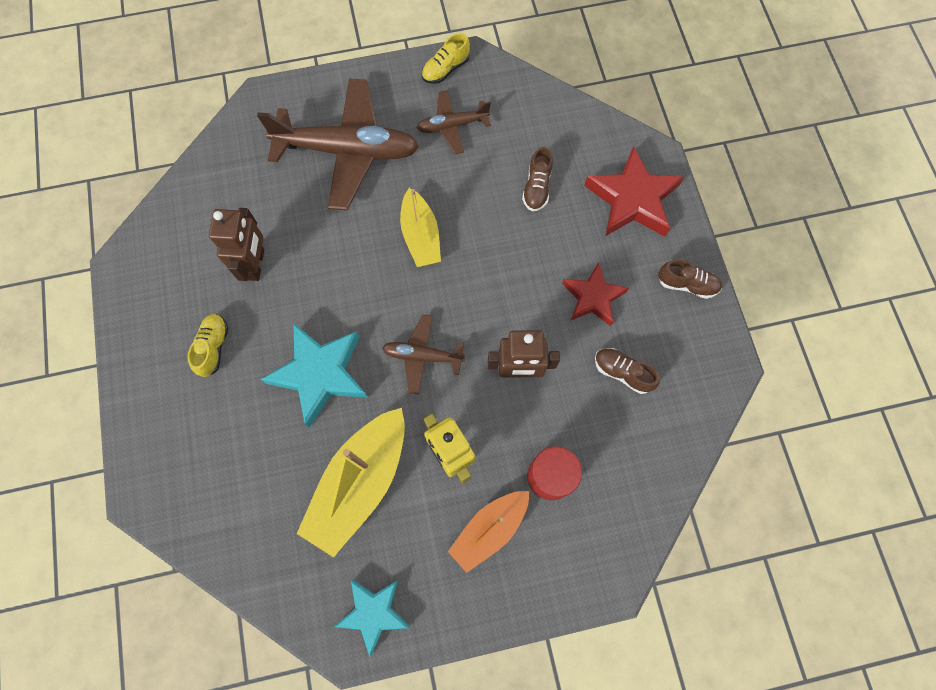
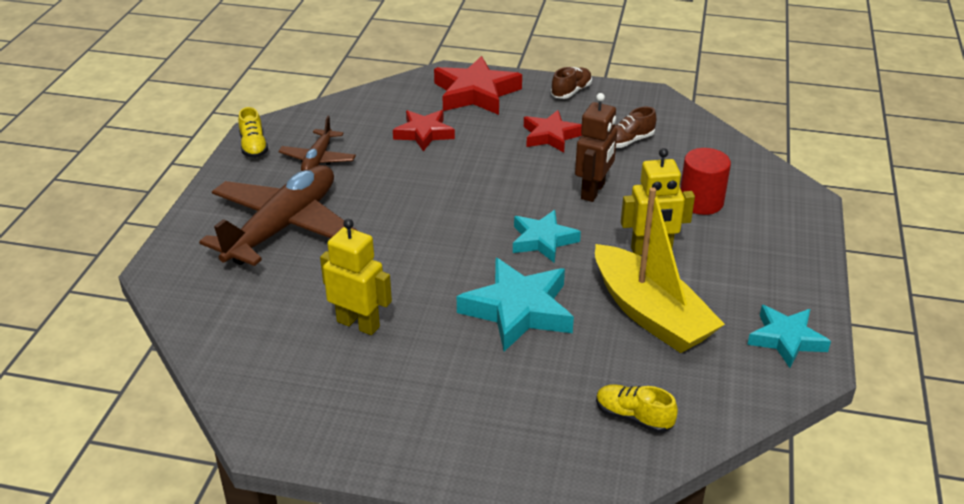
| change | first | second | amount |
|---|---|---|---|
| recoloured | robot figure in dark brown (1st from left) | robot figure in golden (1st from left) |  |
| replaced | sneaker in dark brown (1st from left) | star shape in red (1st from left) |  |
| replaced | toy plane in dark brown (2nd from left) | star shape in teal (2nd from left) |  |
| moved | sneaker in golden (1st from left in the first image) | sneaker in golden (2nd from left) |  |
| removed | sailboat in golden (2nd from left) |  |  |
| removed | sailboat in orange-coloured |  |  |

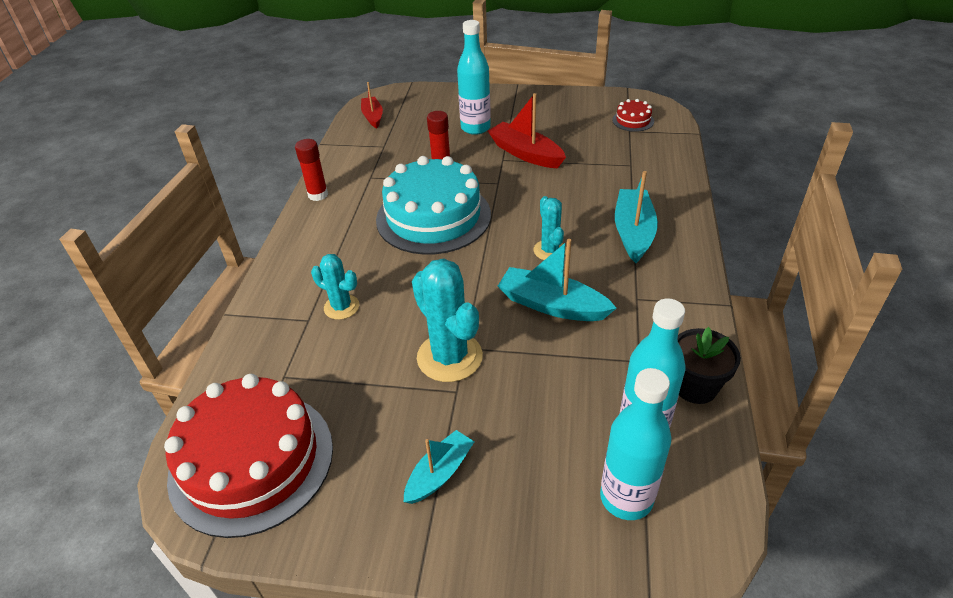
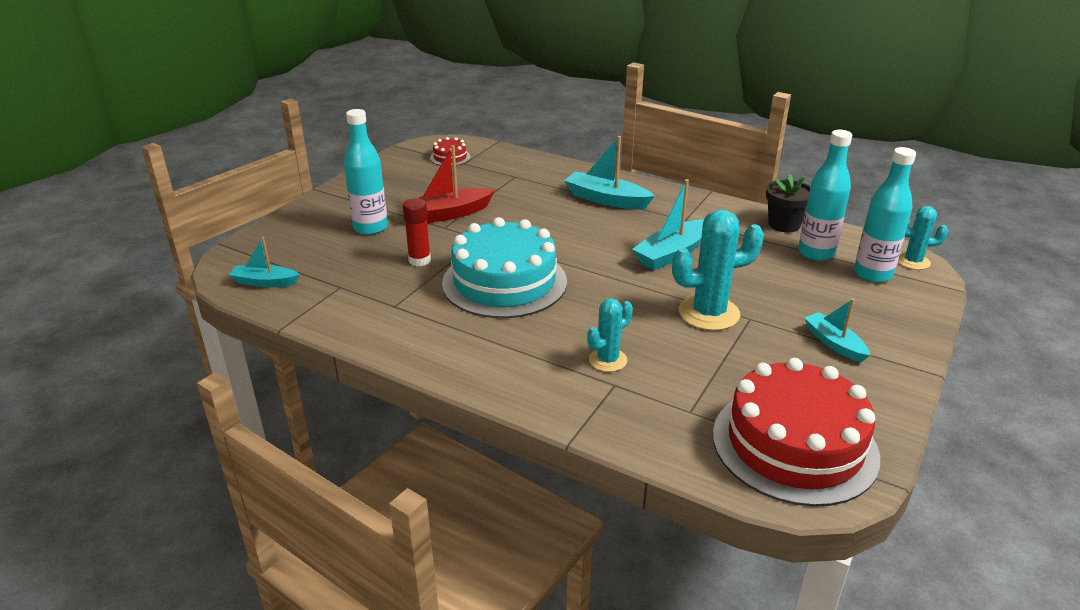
| change | first | second | amount |
|---|---|---|---|
| recoloured | sailboat in red (1st from left) | sailboat in teal (1st from left) |  |
| moved | cactus in teal (3rd from left) |  |  |
| removed | stick of glue in red (1st from left) |  |  |

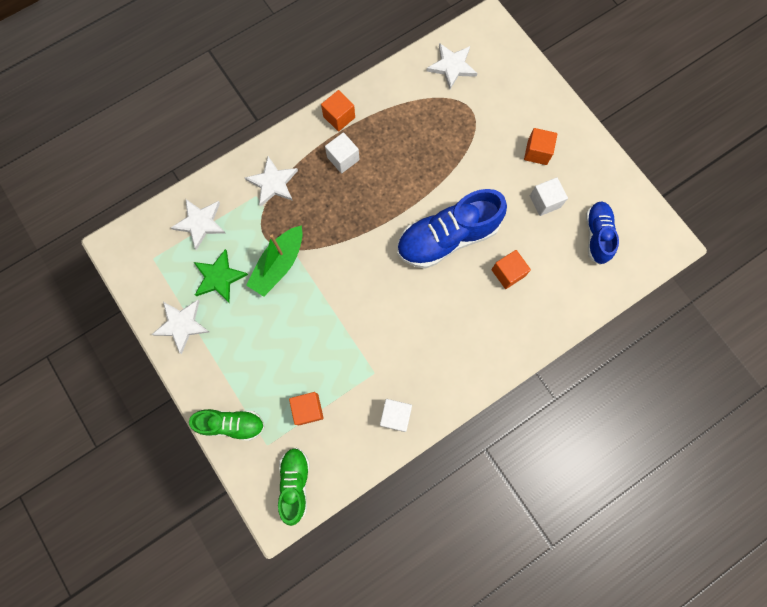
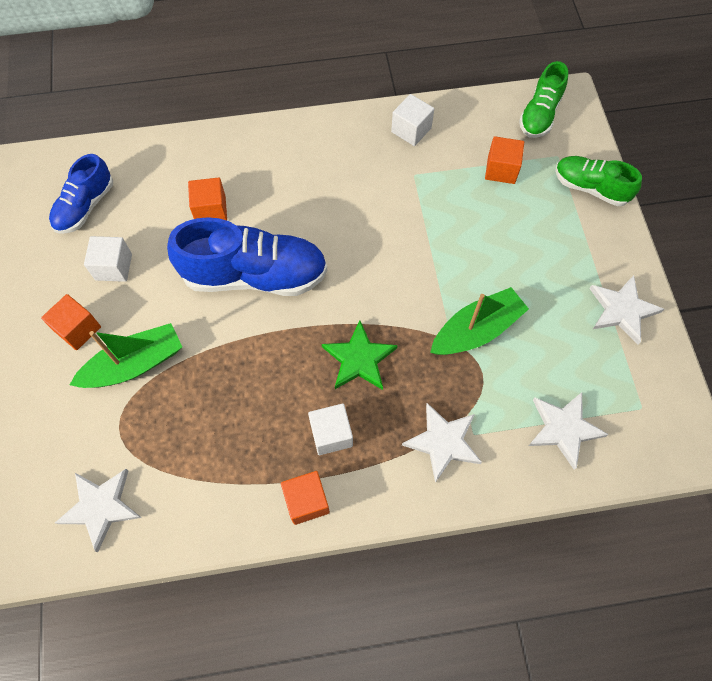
| change | first | second | amount |
|---|---|---|---|
| added |  | sailboat in emerald (1st from left) |  |
| moved | star shape in emerald |  |  |

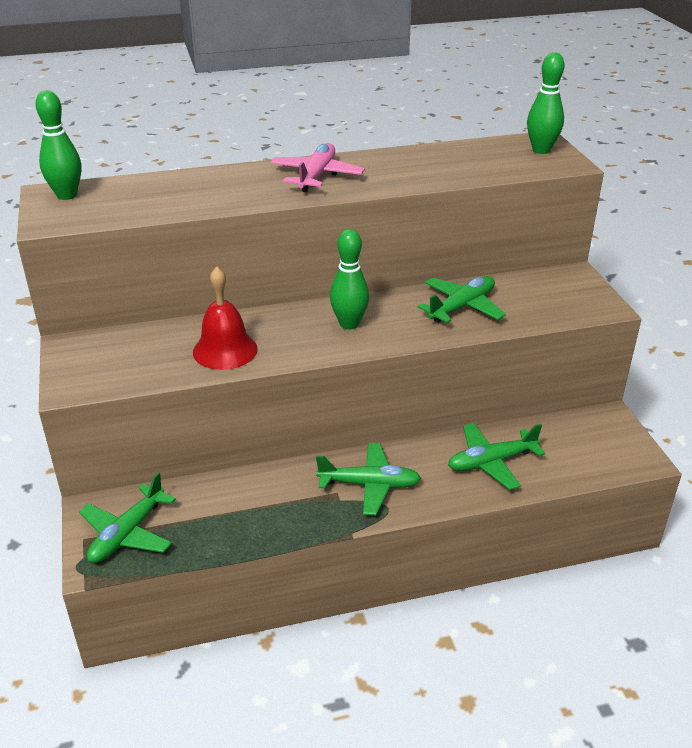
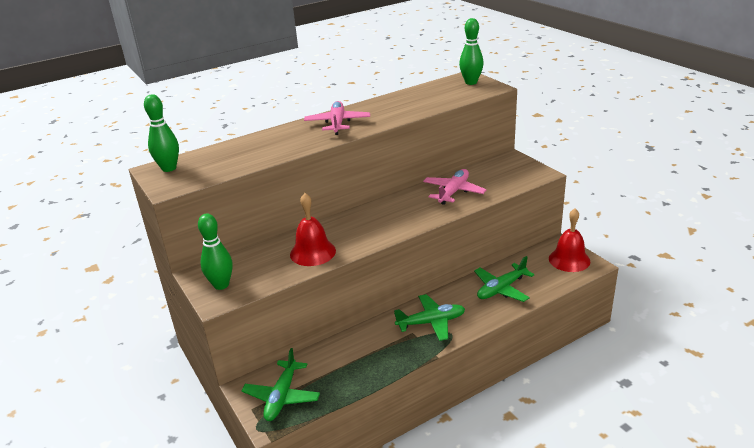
| change | first | second | amount |
|---|---|---|---|
| moved | tenpin in emerald (2nd from left) |  |  |
| recoloured | toy plane in emerald (3rd from left) | toy plane in rose-pink (2nd from left) |  |
| added |  | bell in red (2nd from left) |  |

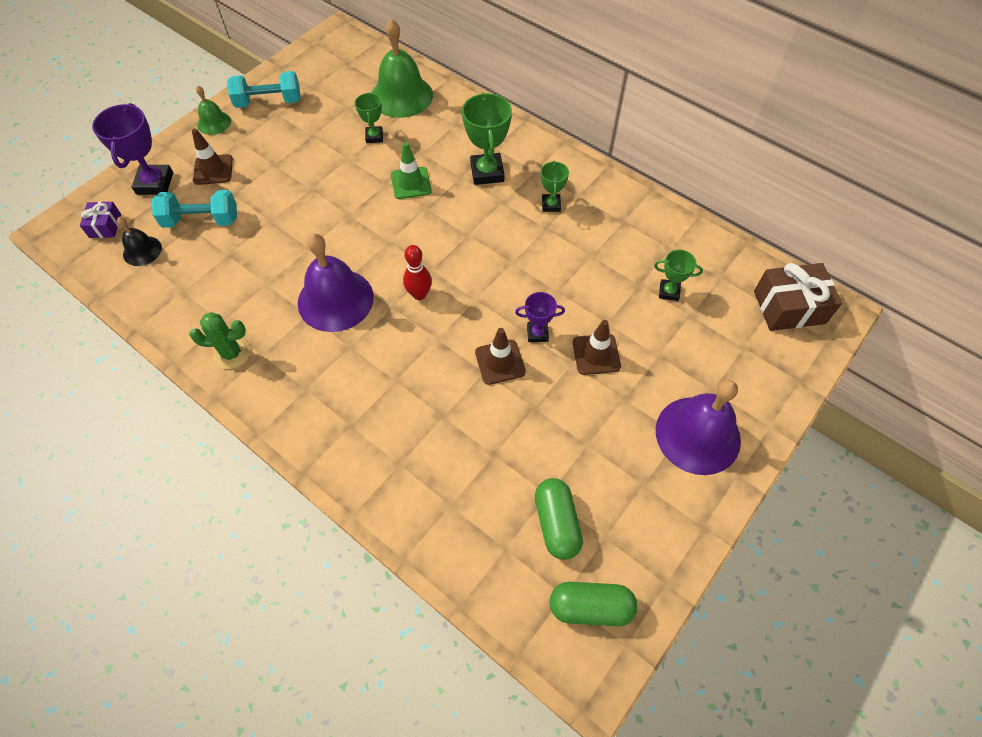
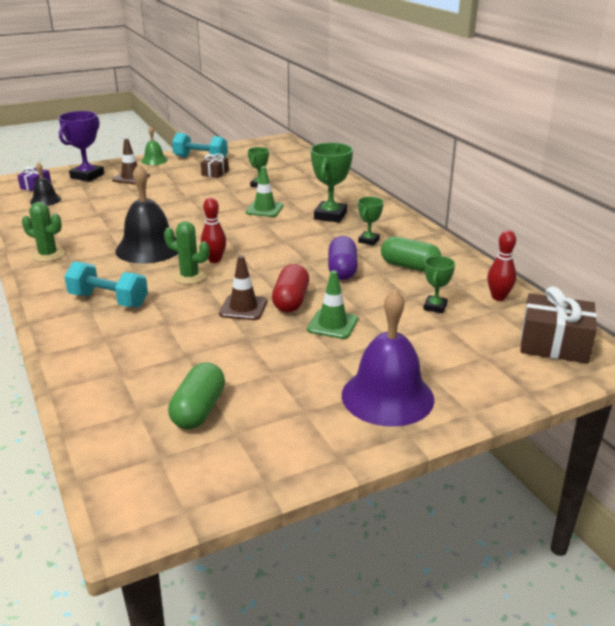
| change | first | second | amount |
|---|---|---|---|
| moved | hand weight in teal (1st from left) |  |  |
| recoloured | bell in royal purple (1st from left) | bell in jet-black (2nd from left) |  |
| added |  | cactus in emerald (2nd from left) |  |
| added |  | present in dark brown (1st from left) |  |
| replaced | award cup in royal purple (2nd from left) | pill shape in red |  |
| recoloured | road cone in dark brown (3rd from left) | road cone in emerald (2nd from left) |  |
| added |  | pill shape in royal purple |  |
| moved | pill shape in emerald (2nd from left) |  |  |
| turned | award cup in emerald (4th from left) |  | 75 degrees clockwise |
| added |  | tenpin in red (2nd from left) |  |
| removed | bell in emerald (2nd from left) |  |  |

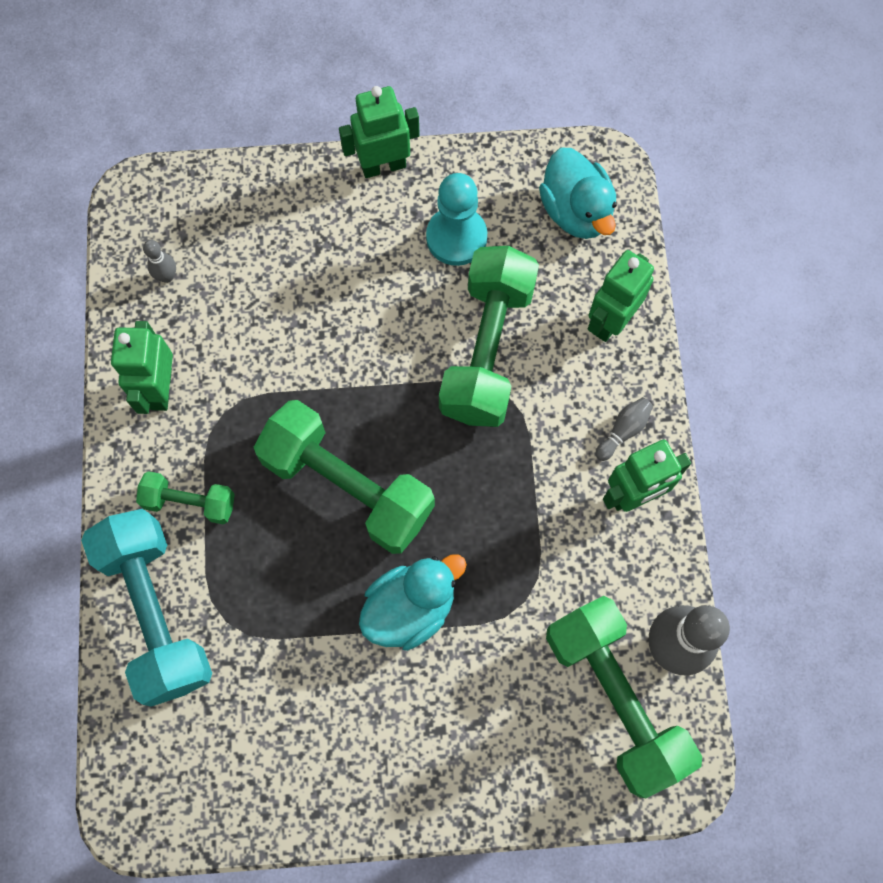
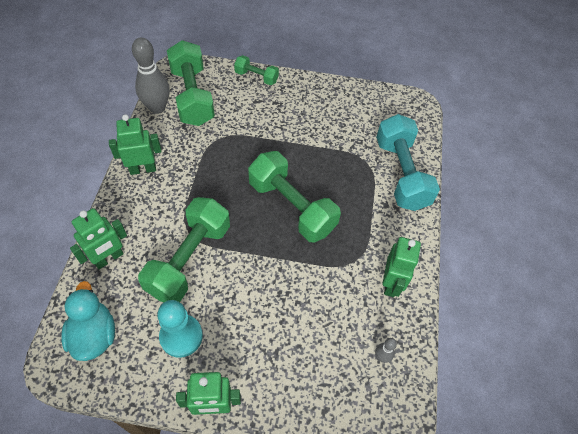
| change | first | second | amount |
|---|---|---|---|
| moved | hand weight in emerald (1st from left in the first image) | hand weight in emerald (3rd from left) |  |
| removed | rubber duck in teal (1st from left) |  |  |
| removed | tenpin in gray (2nd from left) |  |  |

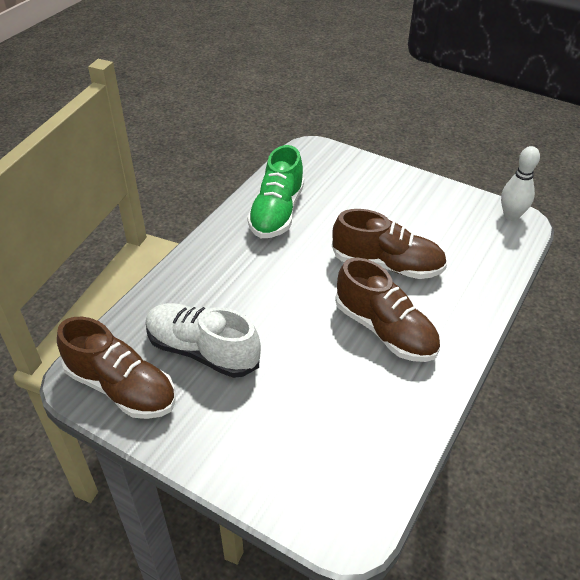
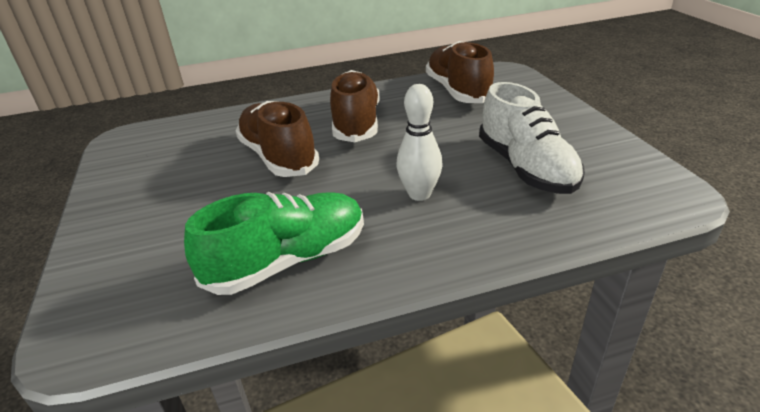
| change | first | second | amount |
|---|---|---|---|
| moved | tenpin in snow-white |  |  |
| moved | sneaker in dark brown (1st from left in the first image) | sneaker in dark brown (3rd from left) |  |

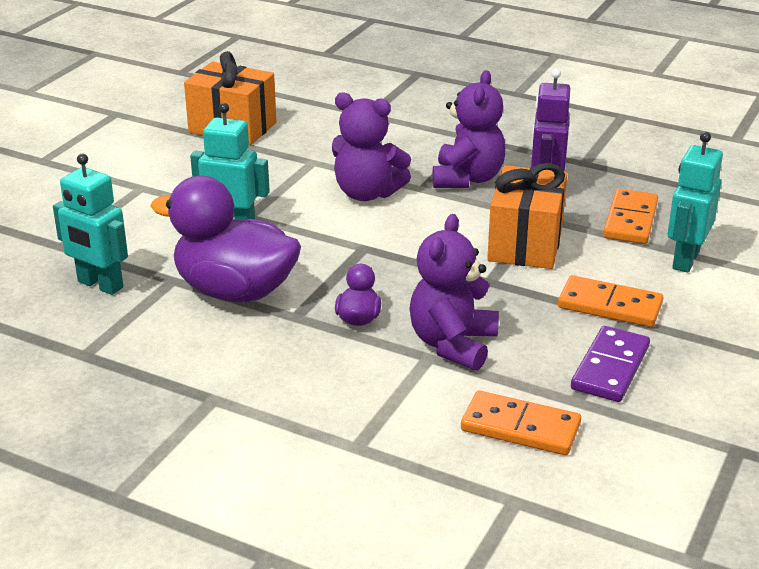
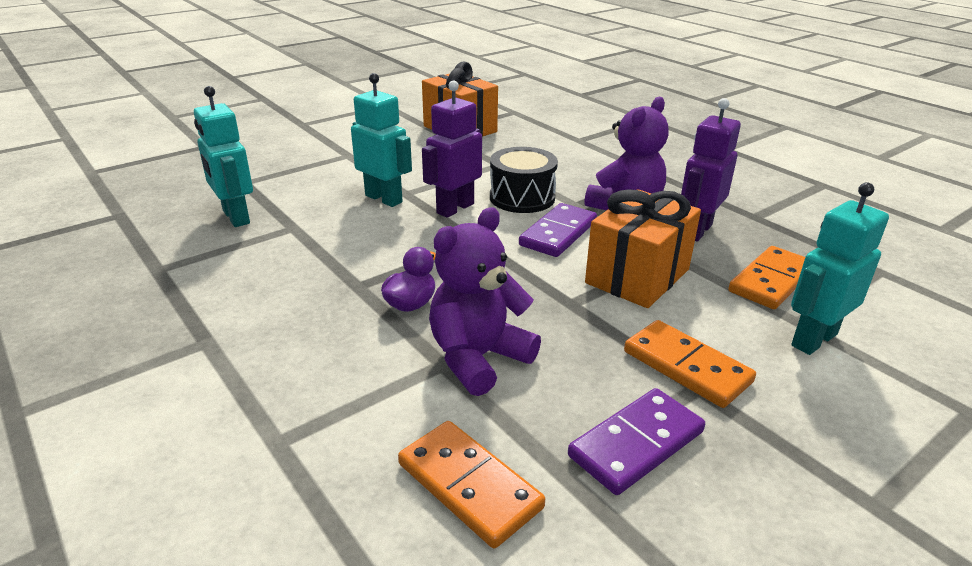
| change | first | second | amount |
|---|---|---|---|
| added |  | robot figure in royal purple (1st from left) |  |
| replaced | teddy bear in royal purple (1st from left) | drum in jet-black |  |
| added |  | domino piece in royal purple (1st from left) |  |
| removed | rubber duck in royal purple (1st from left) |  |  |

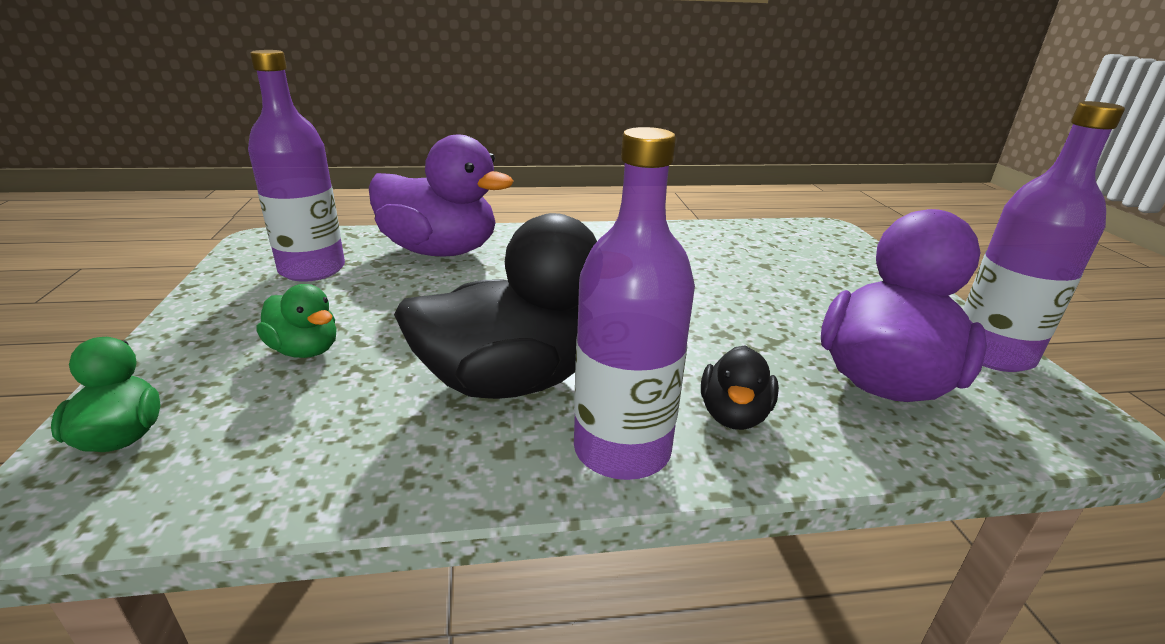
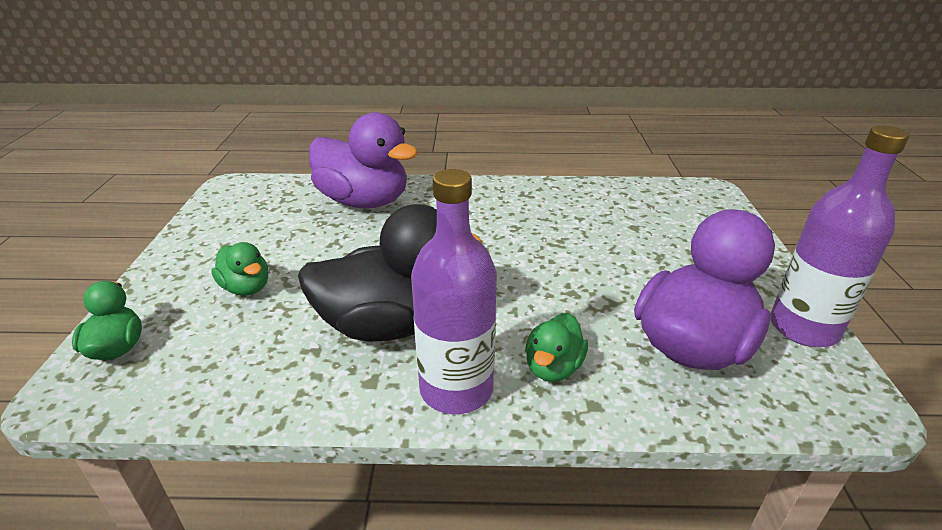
| change | first | second | amount |
|---|---|---|---|
| recoloured | rubber duck in jet-black (2nd from left) | rubber duck in emerald (3rd from left) |  |
| removed | drink bottle in royal purple (1st from left) |  |  |

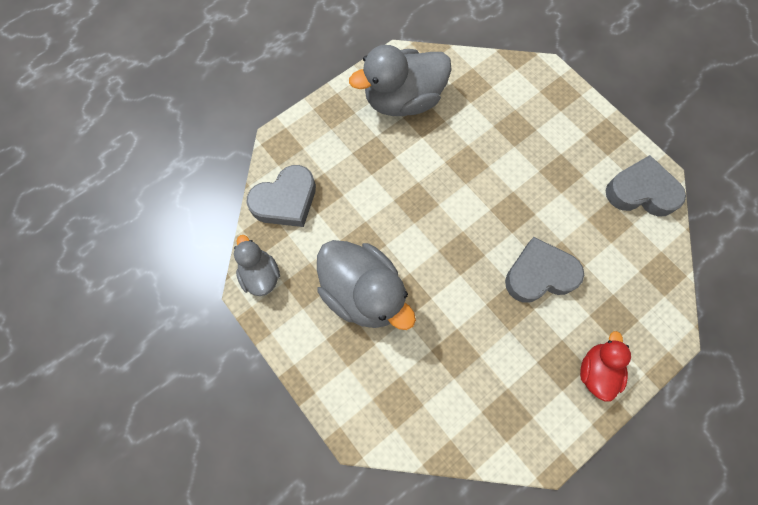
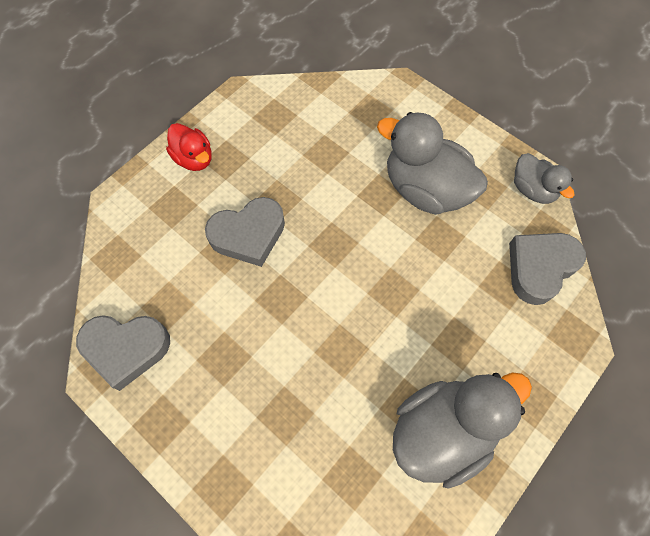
| change | first | second | amount |
|---|---|---|---|
| turned | rubber duck in red |  | 45 degrees counterclockwise |

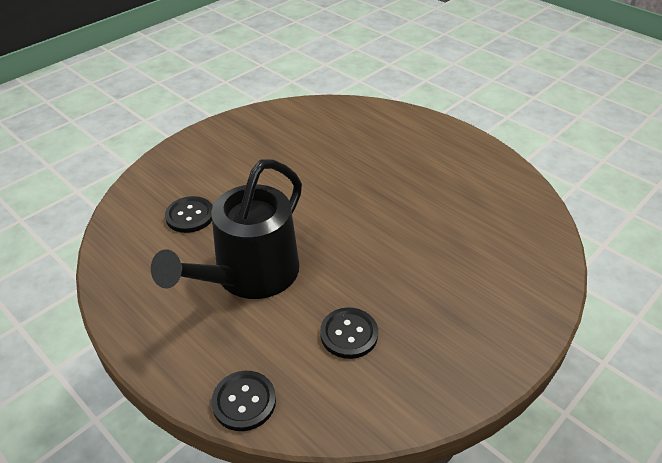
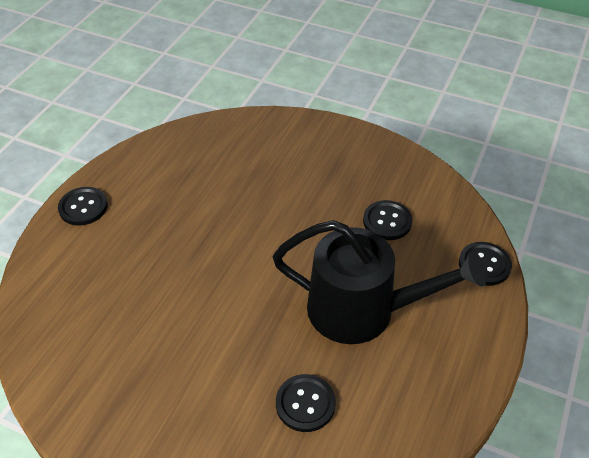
| change | first | second | amount |
|---|---|---|---|
| added |  | button in jet-black (1st from left) |  |

